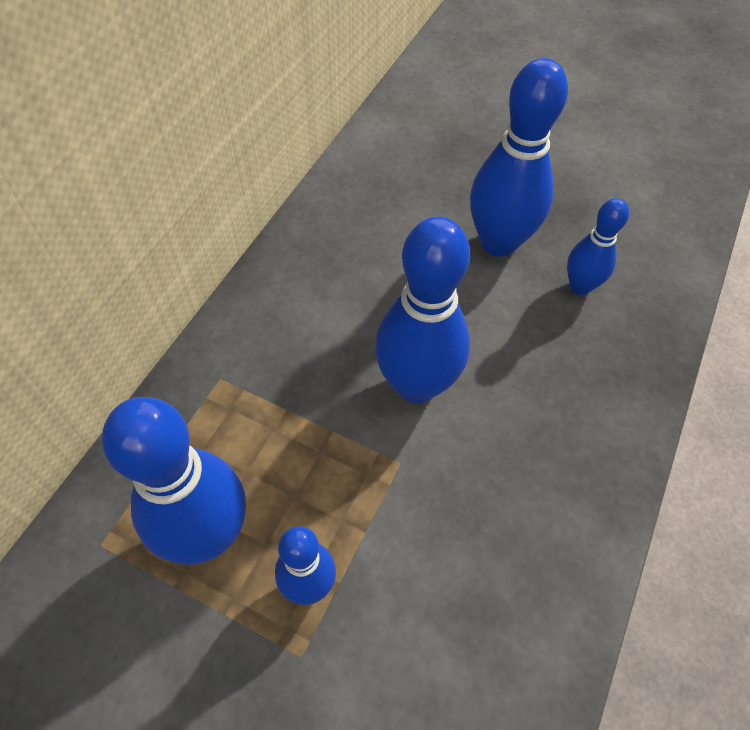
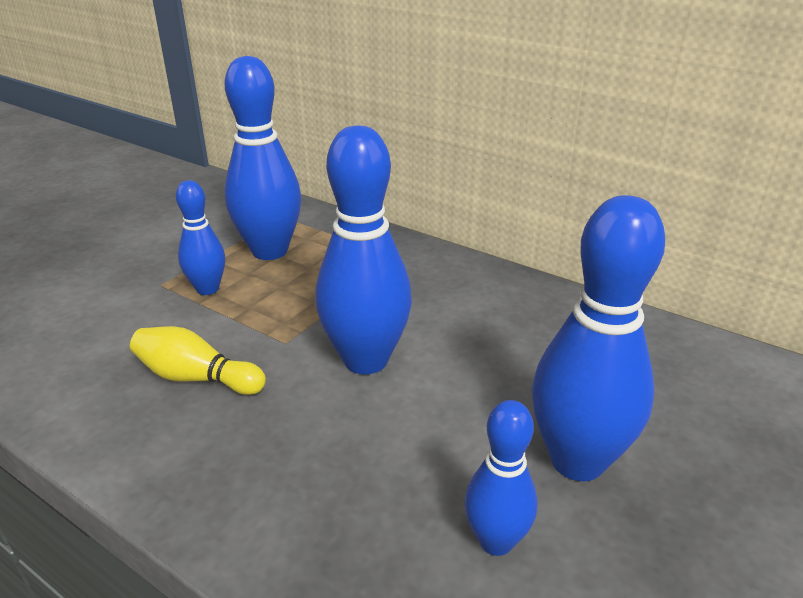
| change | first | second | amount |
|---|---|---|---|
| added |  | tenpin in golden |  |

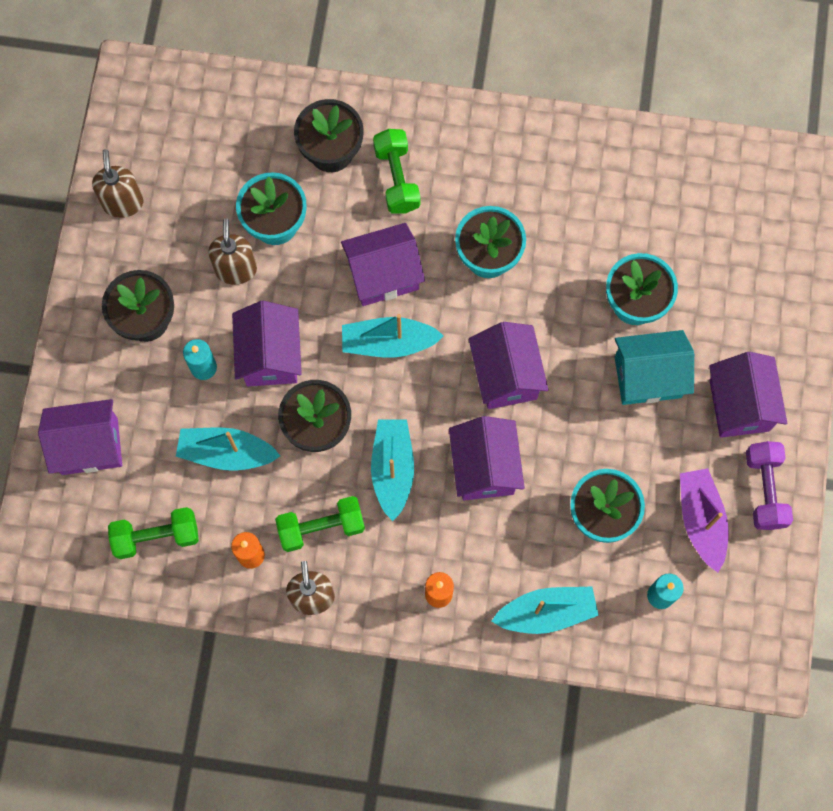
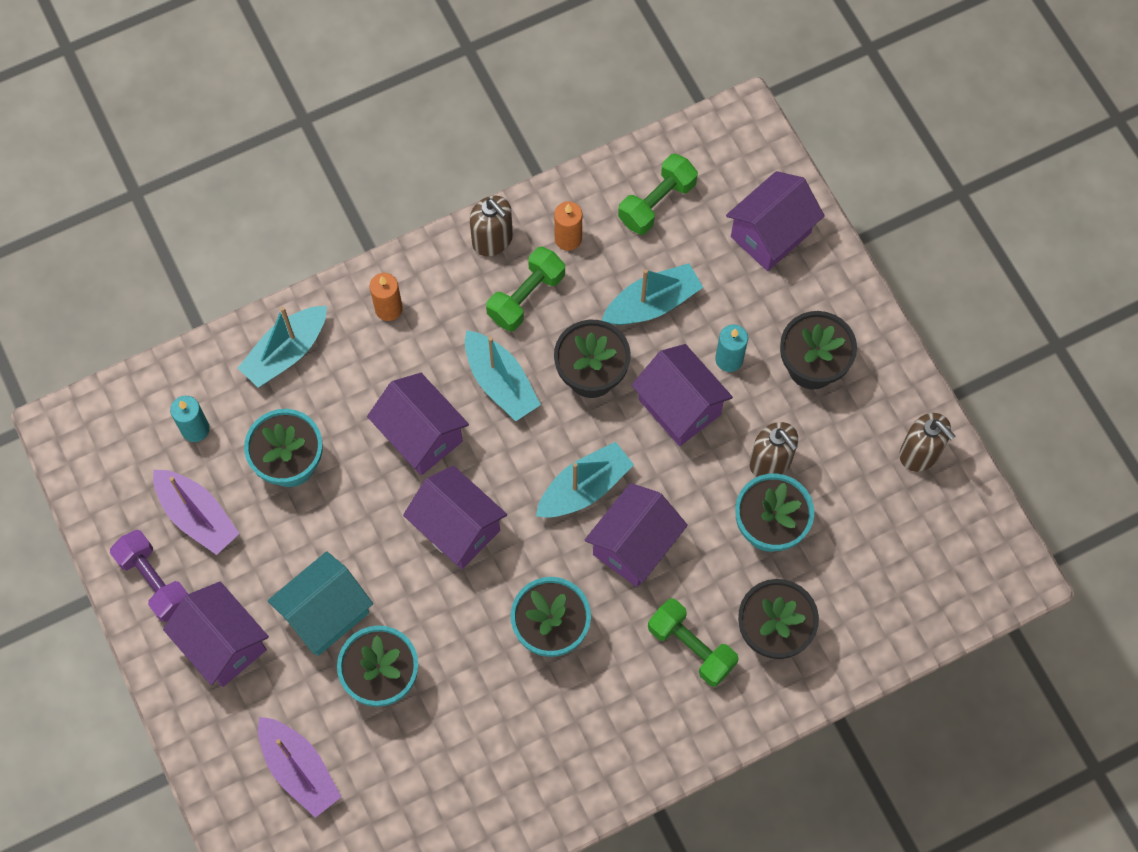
| change | first | second | amount |
|---|---|---|---|
| added |  | sailboat in royal purple (2nd from left) |  |

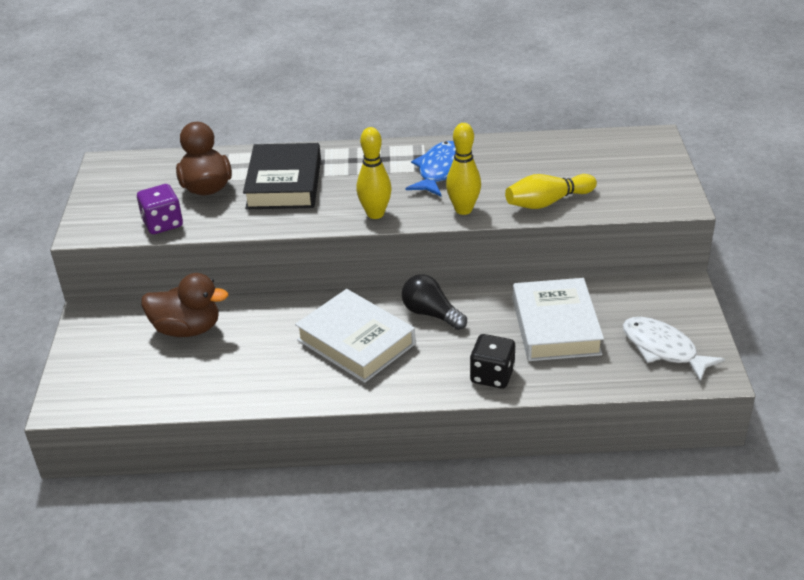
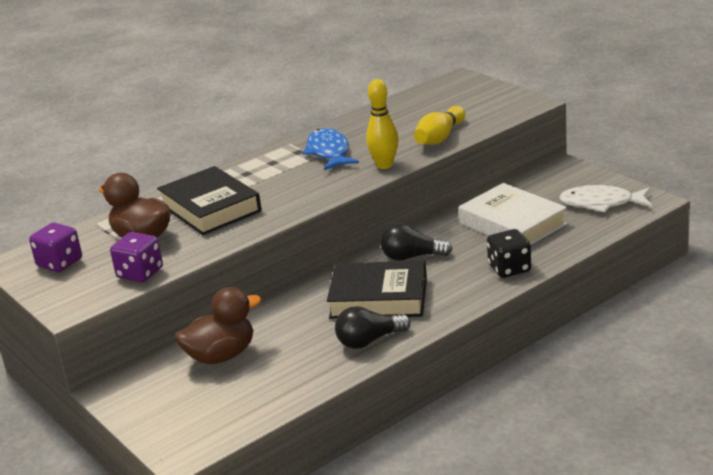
| change | first | second | amount |
|---|---|---|---|
| added |  | die in royal purple (1st from left) |  |
| recoloured | hardback in snow-white (1st from left) | hardback in jet-black (2nd from left) |  |
| added |  | light bulb in jet-black (1st from left) |  |
| removed | tenpin in golden (1st from left) |  |  |

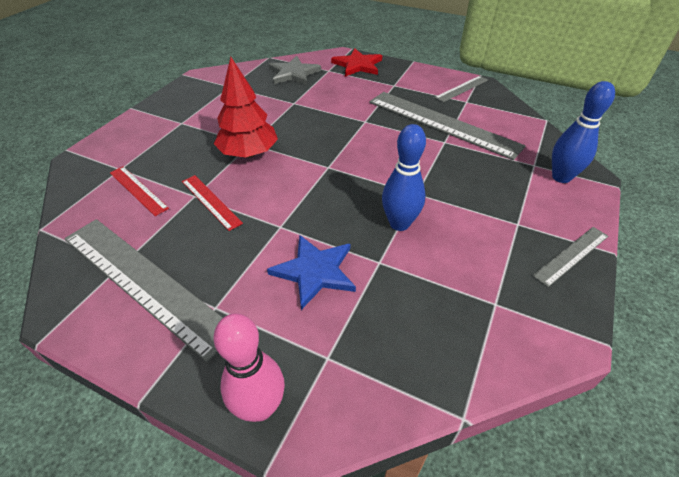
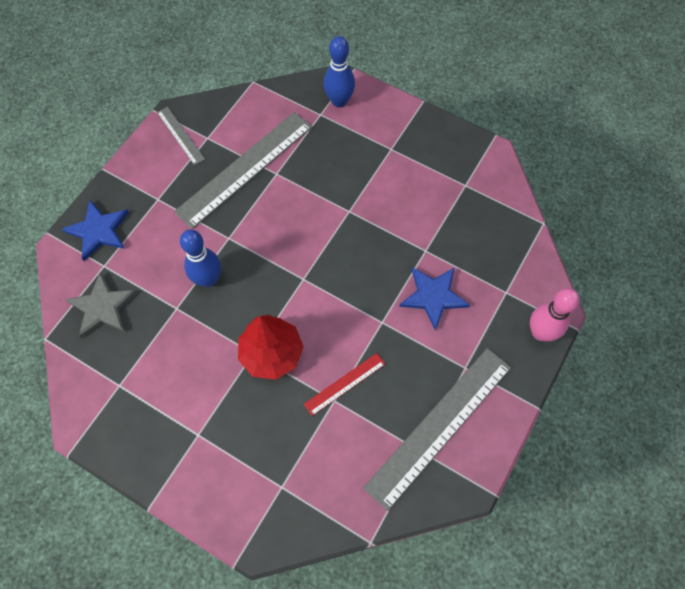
| change | first | second | amount |
|---|---|---|---|
| recoloured | star shape in red | star shape in blue (1st from left) |  |
| moved | tenpin in blue (1st from left) |  |  |
| removed | ruler in red (1st from left) |  |  |
| removed | ruler in gray (4th from left) |  |  |

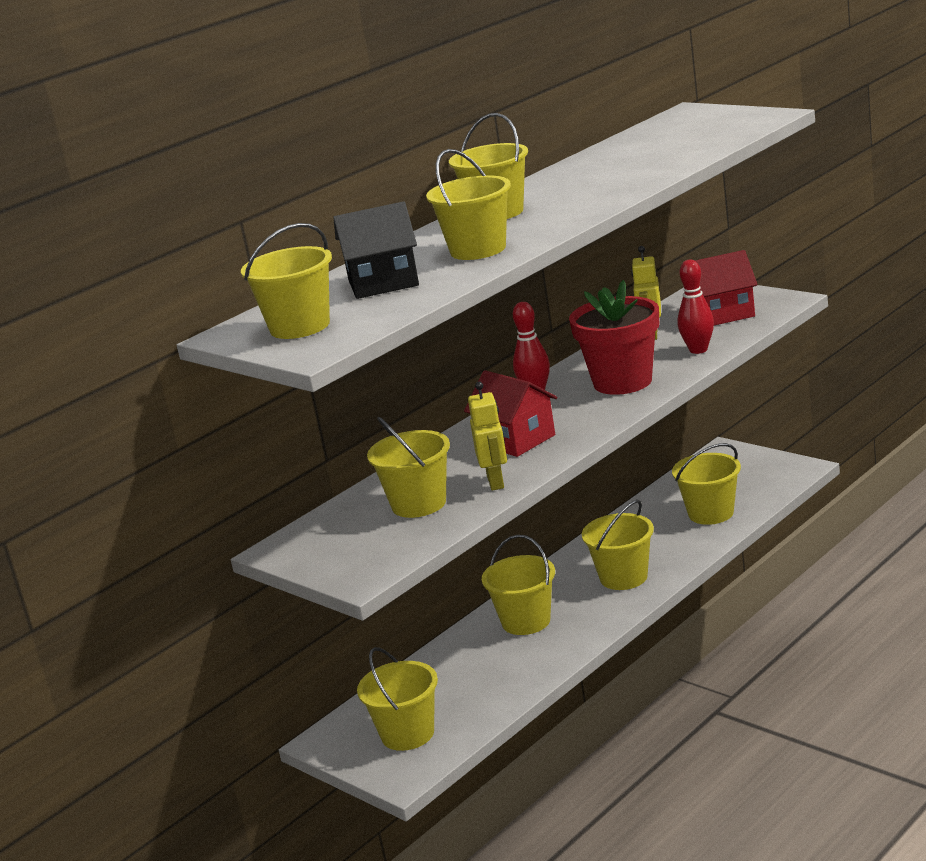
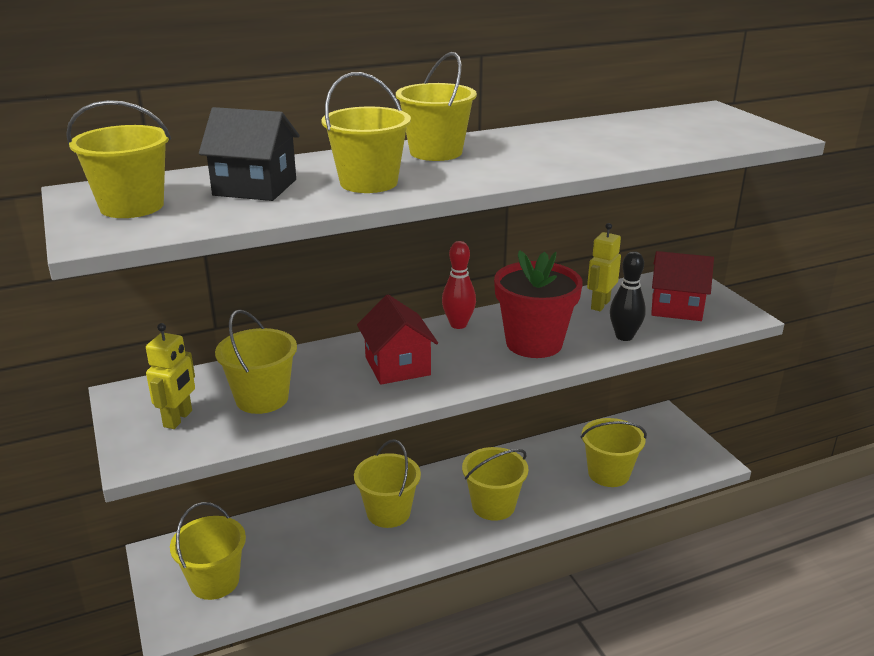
| change | first | second | amount |
|---|---|---|---|
| moved | robot figure in golden (1st from left) |  |  |
| recoloured | tenpin in red (2nd from left) | tenpin in jet-black |  |

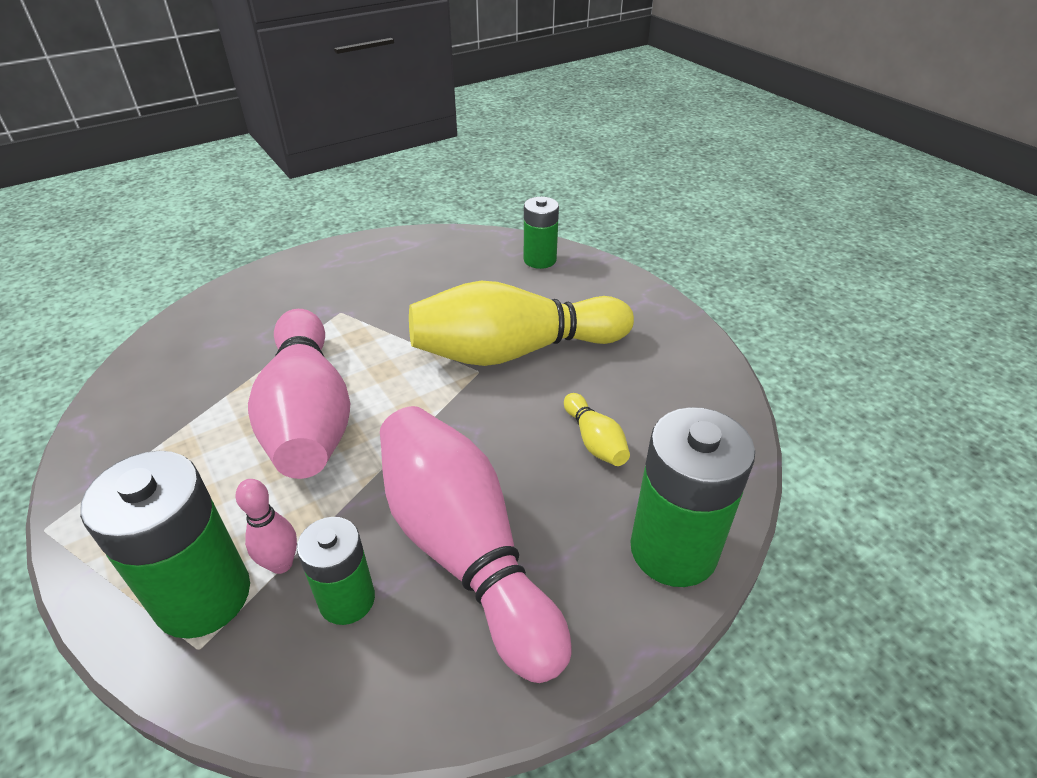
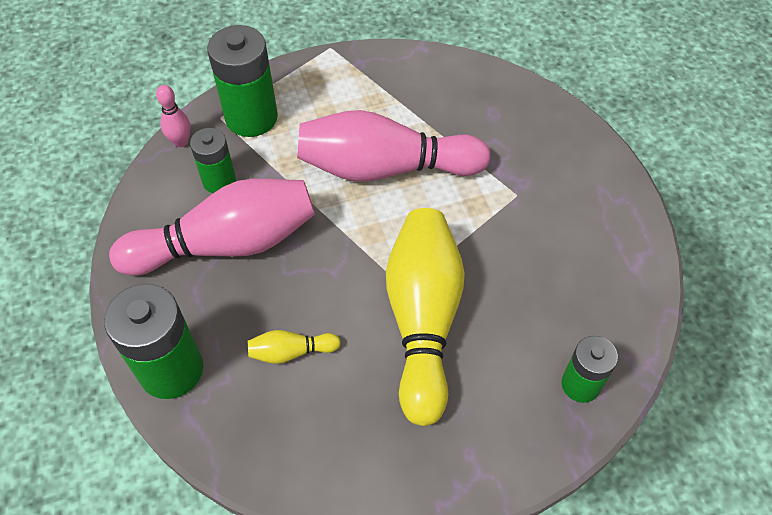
| change | first | second | amount |
|---|---|---|---|
| moved | tenpin in rose-pink (1st from left) |  |  |

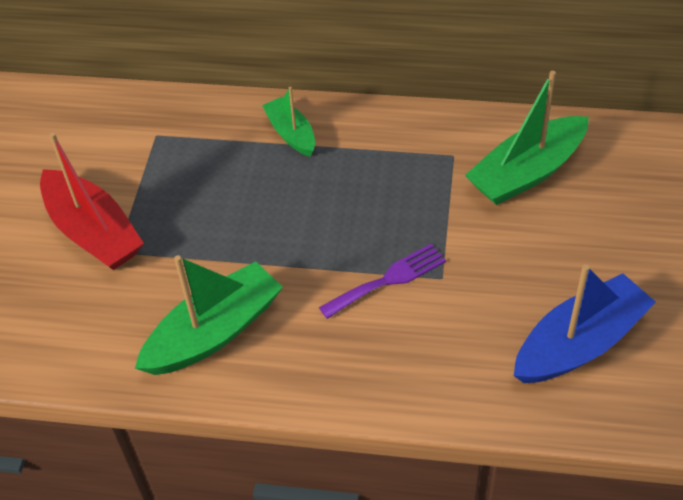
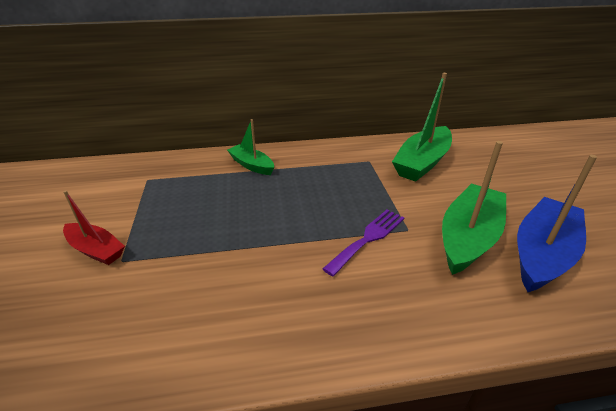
| change | first | second | amount |
|---|---|---|---|
| resized | sailboat in red |  | x0.59 |
| moved | sailboat in emerald (1st from left in the first image) | sailboat in emerald (3rd from left) |  |

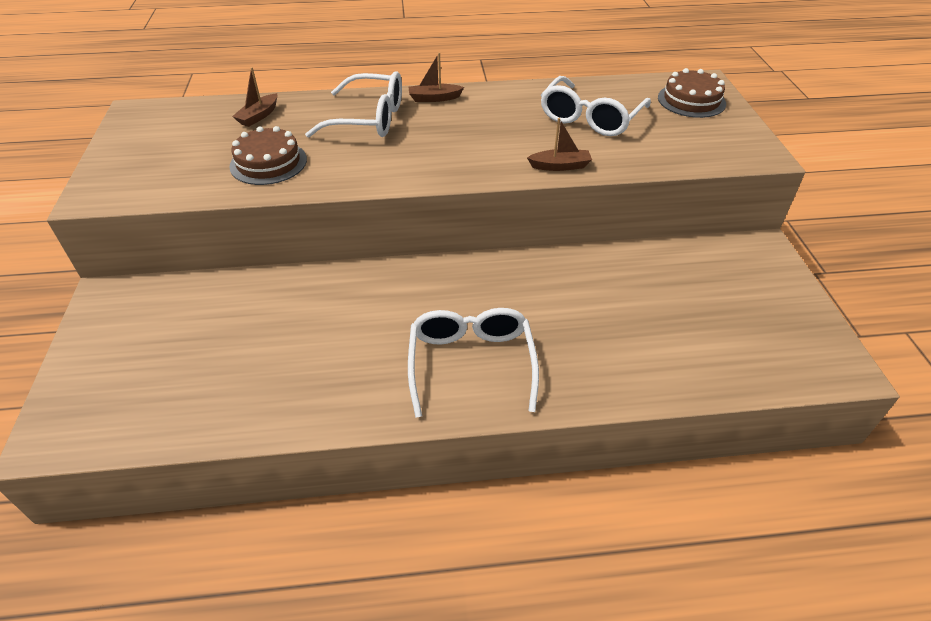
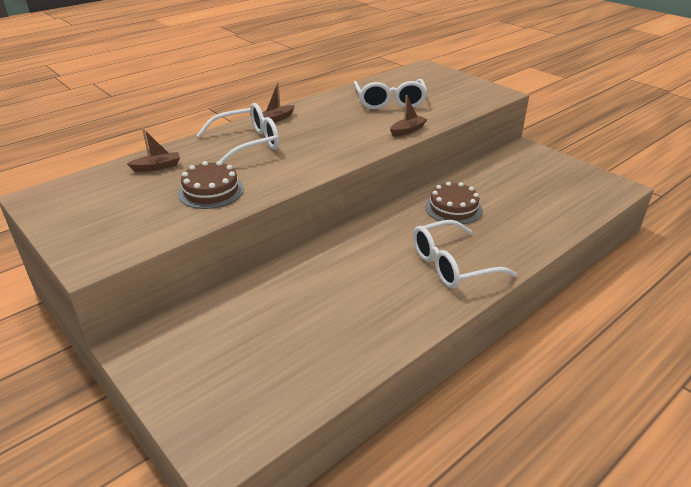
| change | first | second | amount |
|---|---|---|---|
| turned | sailboat in dark brown (1st from left) |  | 105 degrees counterclockwise |
| turned | eyeglasses in snow-white (2nd from left in the first image) | eyeglasses in snow-white (3rd from left) | 75 degrees counterclockwise |
| moved | cake in dark brown (2nd from left) |  |  |

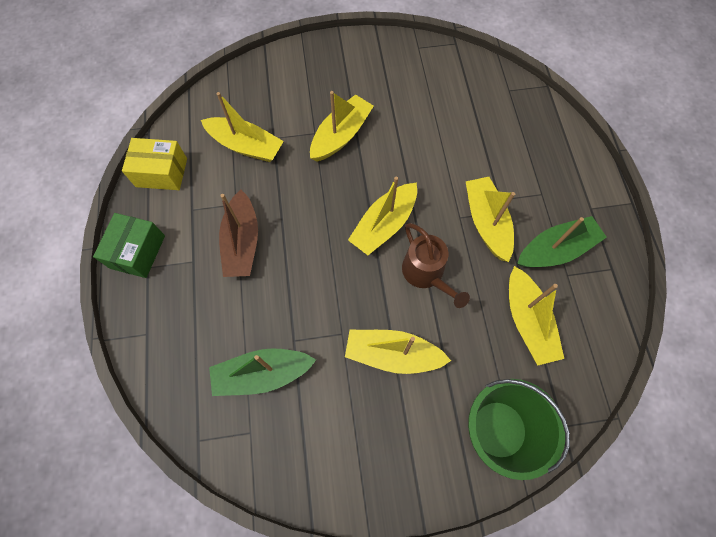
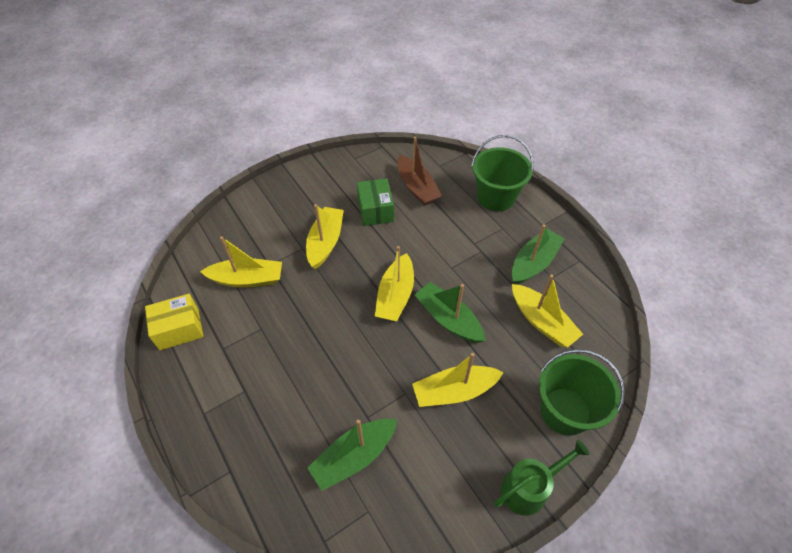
| change | first | second | amount |
|---|---|---|---|
| moved | box in emerald |  |  |
| moved | sailboat in dark brown |  |  |
| replaced | watering pot in dark brown | sailboat in emerald (2nd from left) |  |
| added |  | pail in emerald (1st from left) |  |
| added |  | watering pot in emerald |  |
| removed | sailboat in golden (5th from left) |  |  |

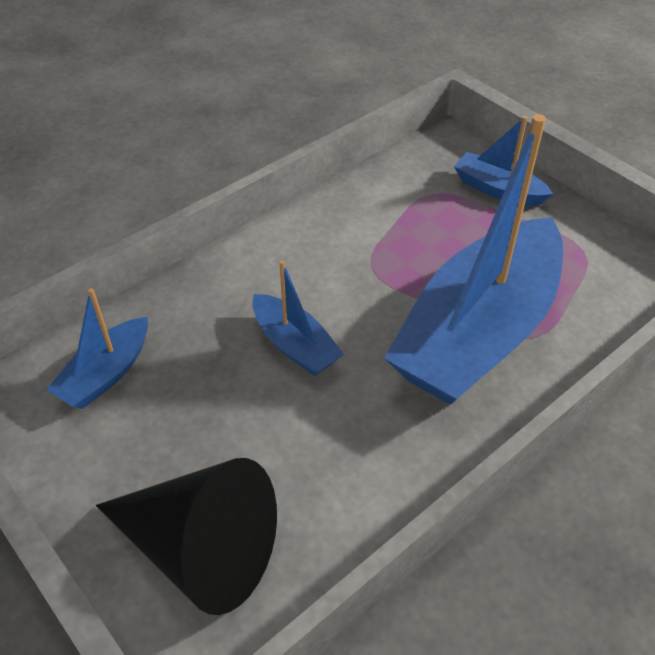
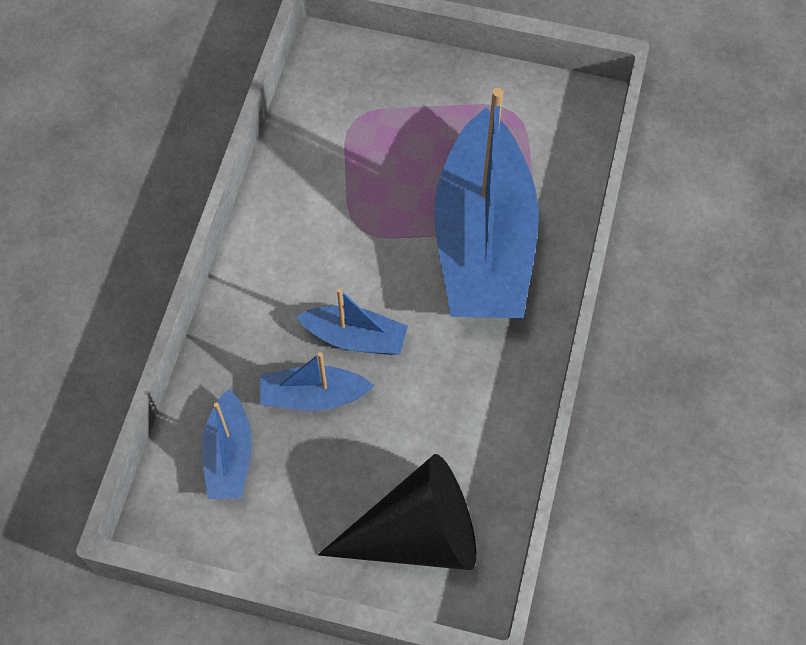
| change | first | second | amount |
|---|---|---|---|
| moved | sailboat in blue (4th from left in the first image) | sailboat in blue (2nd from left) |  |

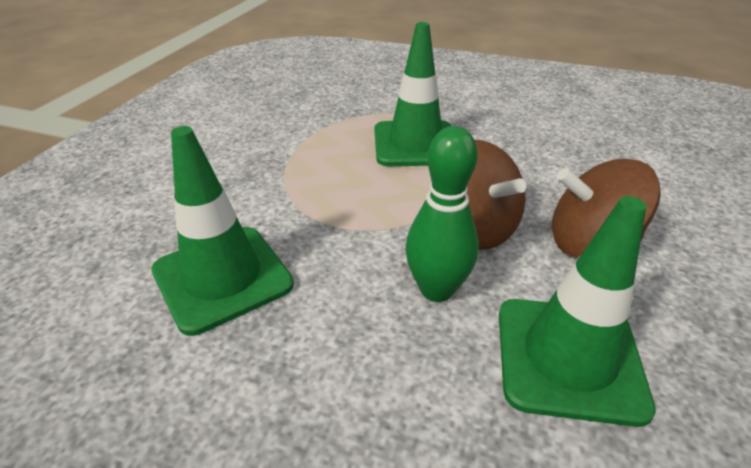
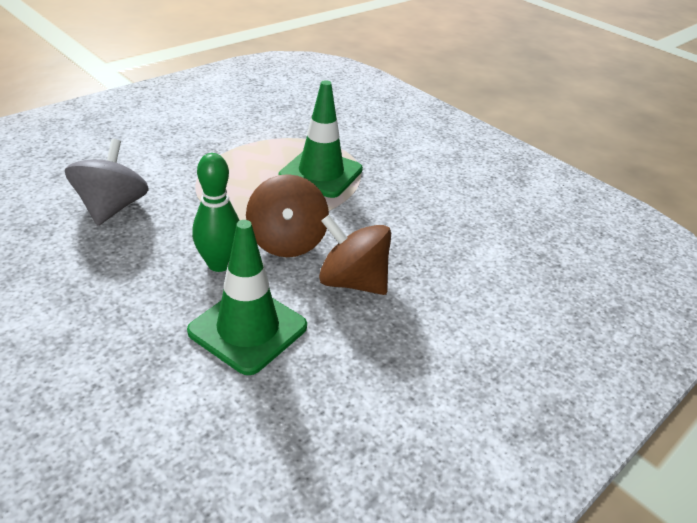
| change | first | second | amount |
|---|---|---|---|
| replaced | road cone in emerald (1st from left) | whirligig in gray |  |

